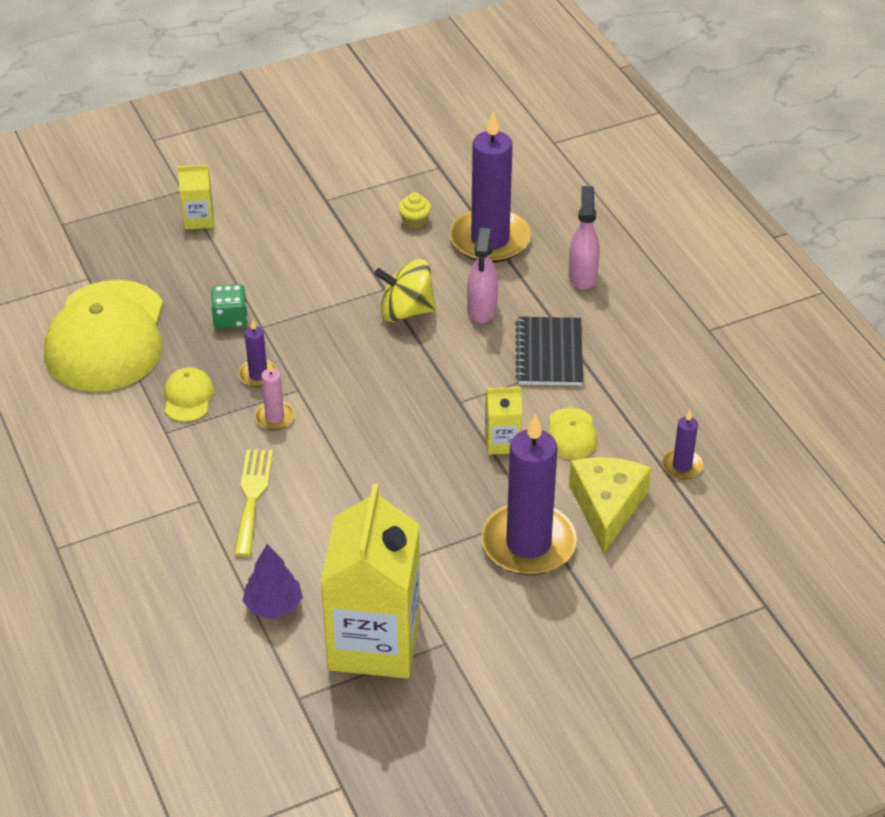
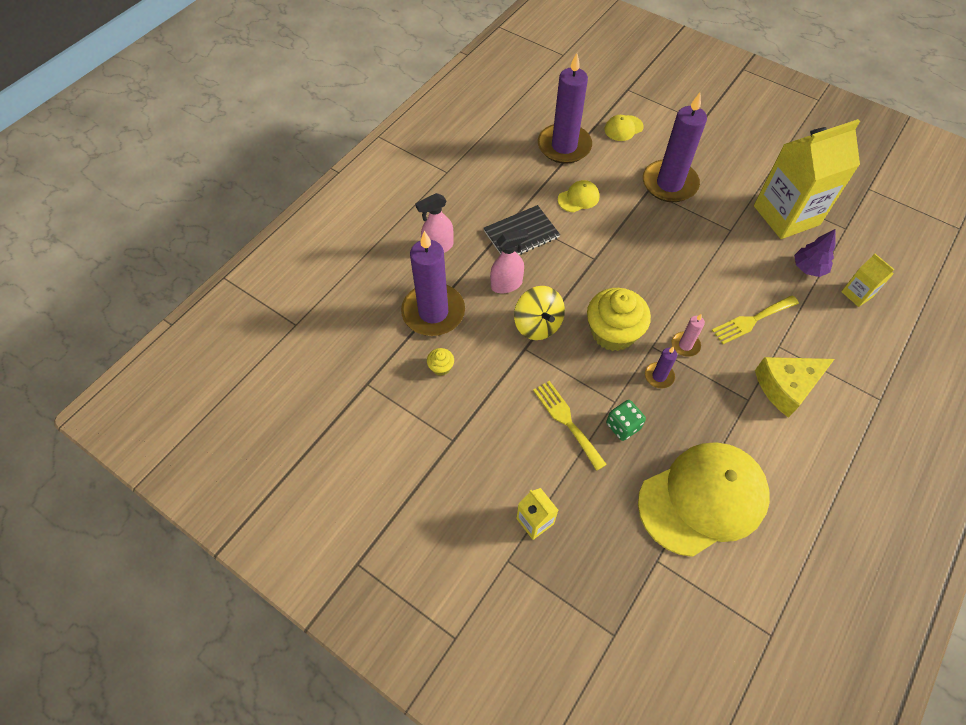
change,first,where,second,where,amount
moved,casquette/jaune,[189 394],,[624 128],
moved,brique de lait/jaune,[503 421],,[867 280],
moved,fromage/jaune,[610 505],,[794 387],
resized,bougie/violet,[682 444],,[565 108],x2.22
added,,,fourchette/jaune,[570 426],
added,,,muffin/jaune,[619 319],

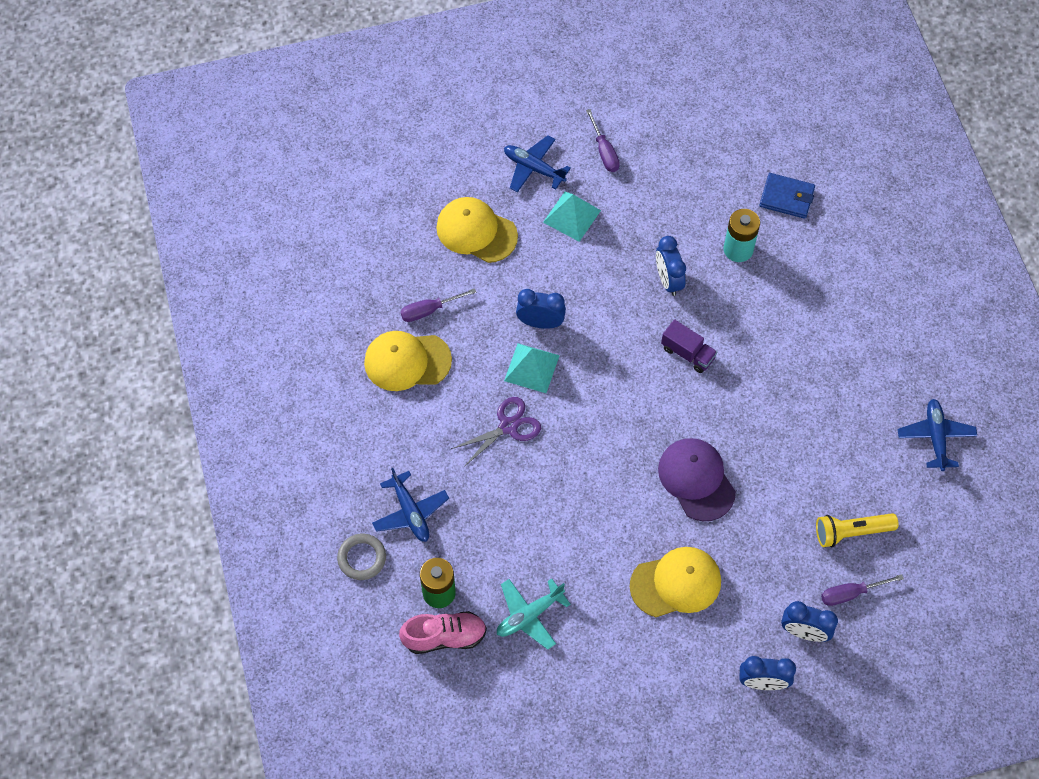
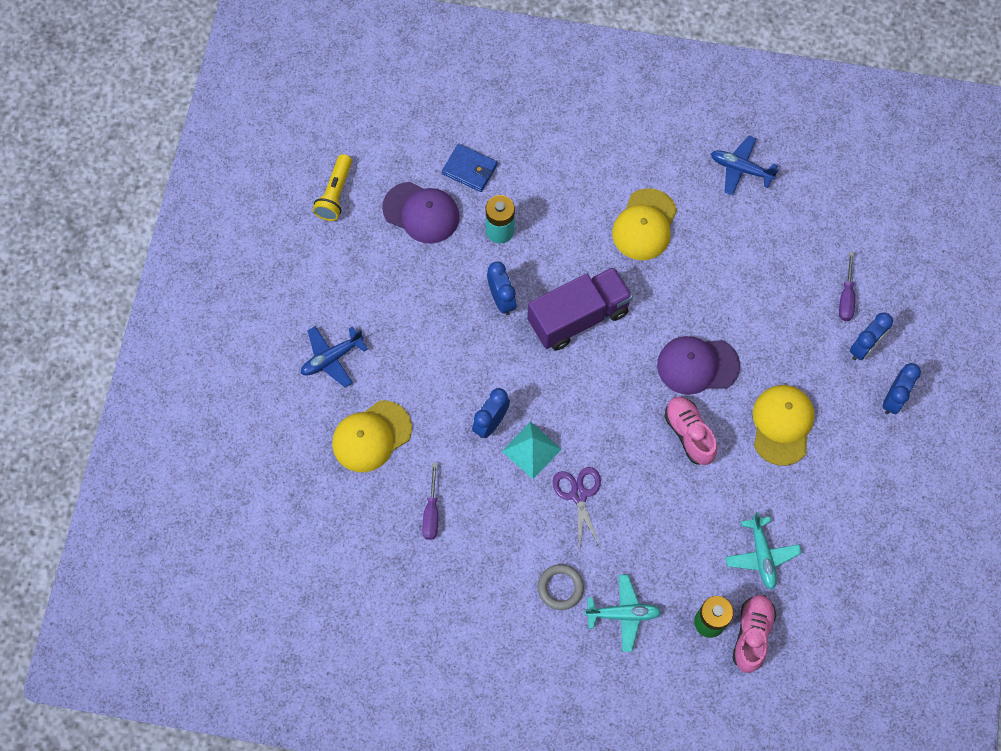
change,first,where,second,where,amount
moved,anneau/gris,[361 557],,[561 587],
moved,casquette/jaune,[408 361],,[644 224],
recoloured,avion/bleu,[410 505],avion/turquoise,[622 613],
removed,pyramide/turquoise,[572 217],,,
removed,tournevis/violet,[603 140],,,
turned,réveil/bleu,[671 266],,[502 288],120 degrees counterclockwise
resized,camion/violet,[689 346],,[580 309],x1.97
turned,portefeuille/bleu,[787 196],,[470 168],75 degrees clockwise
moved,lampe de poche/jaune,[857 530],,[332 187],
added,,,casquette/violet,[421 213],
added,,,chaussure/rose,[690 431],

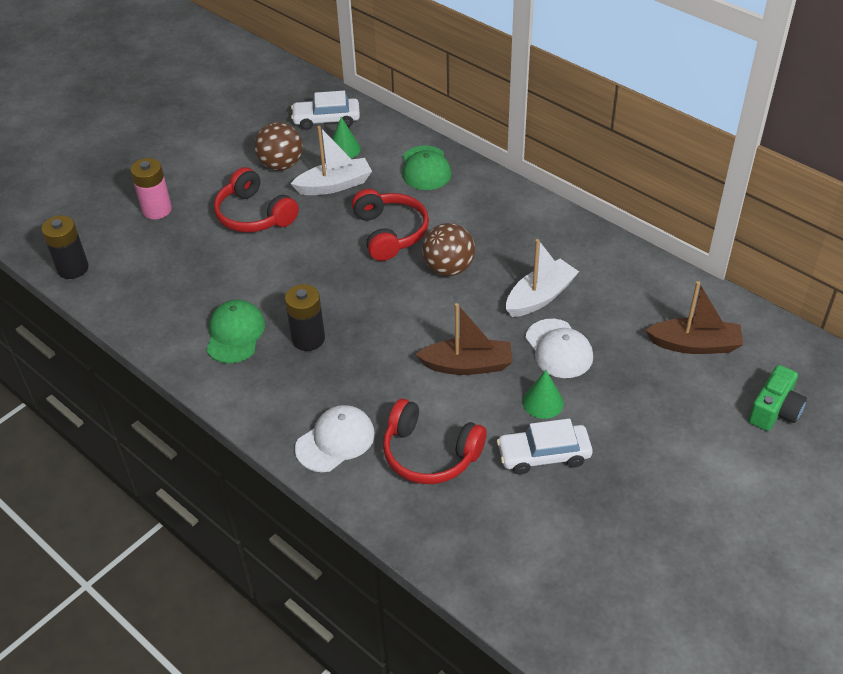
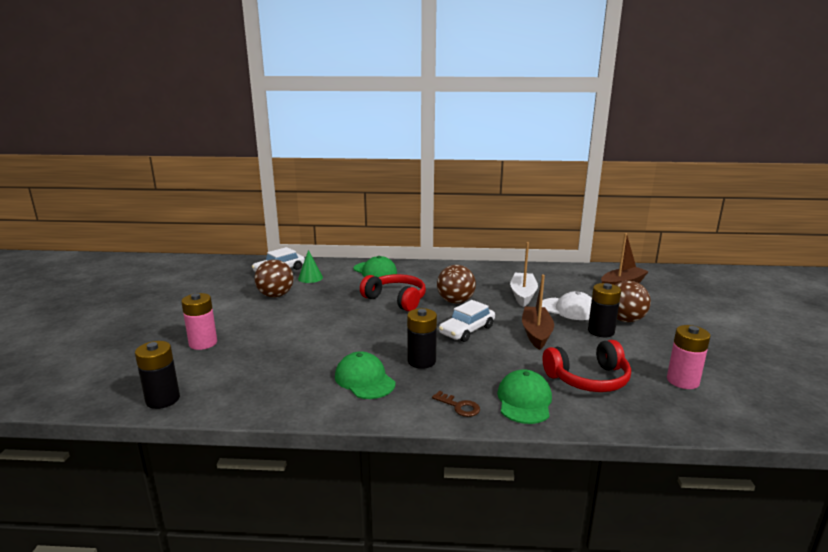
change,first,where,second,where,amount
removed,casque audio/rouge,[256 199],,,
removed,bateau/blanc,[331 160],,,
recoloured,casquette/blanc,[335 438],casquette/vert,[524 396],
turned,bateau/marron,[463 339],,[538 312],45 degrees counterclockwise
moved,voiture/blanc,[545 447],,[467 321],
replaced,cône/vert,[543 394],pile/noir,[604 310],
removed,appareil photo/vert,[777 398],,,
added,,,clé/marron,[456 404],
added,,,balle/marron,[633 301],
added,,,pile/rose,[689 357],

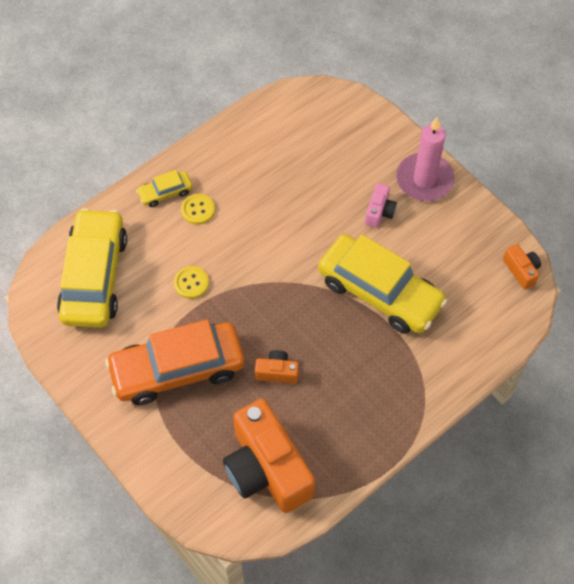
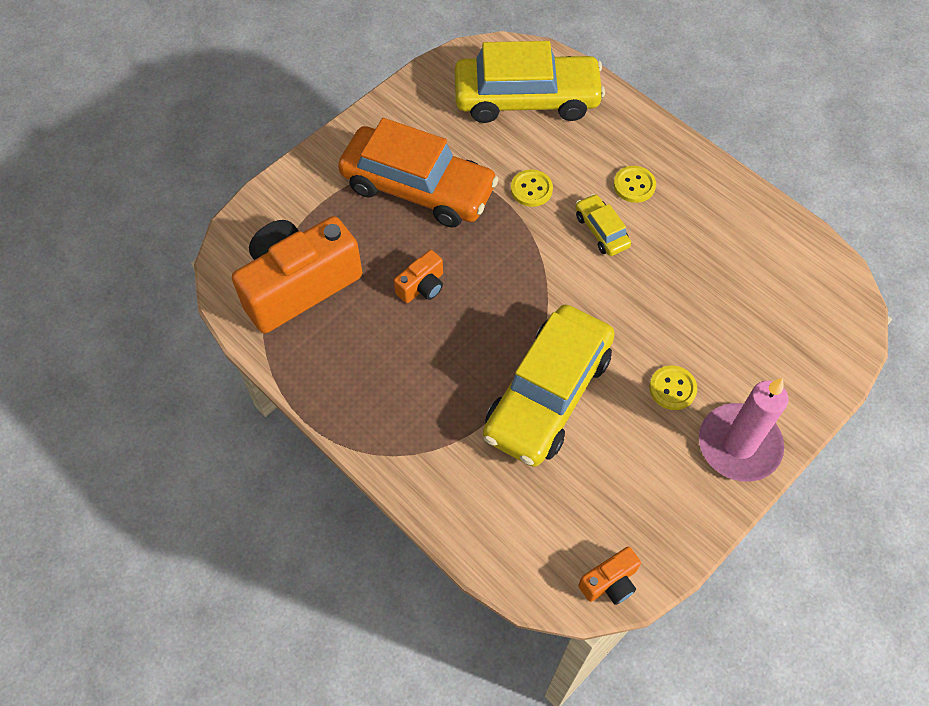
change,first,where,second,where,amount
turned,voiture/orange,[175 362],,[418 172],135 degrees clockwise
moved,voiture/jaune,[164 188],,[603 225],
turned,appareil photo/orange,[277 367],,[418 276],45 degrees clockwise
replaced,appareil photo/rose,[381 205],bouton/jaune,[673 387],

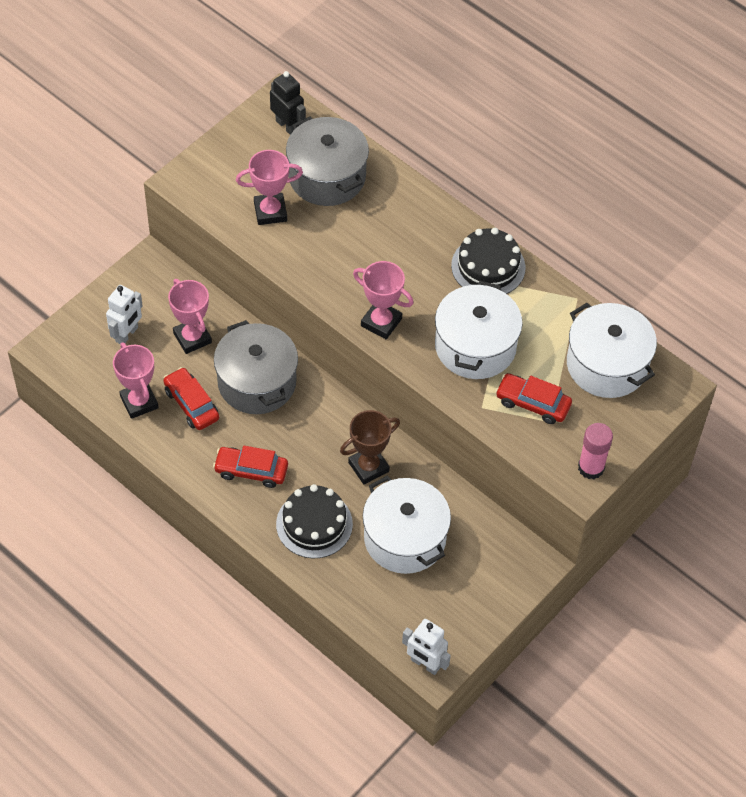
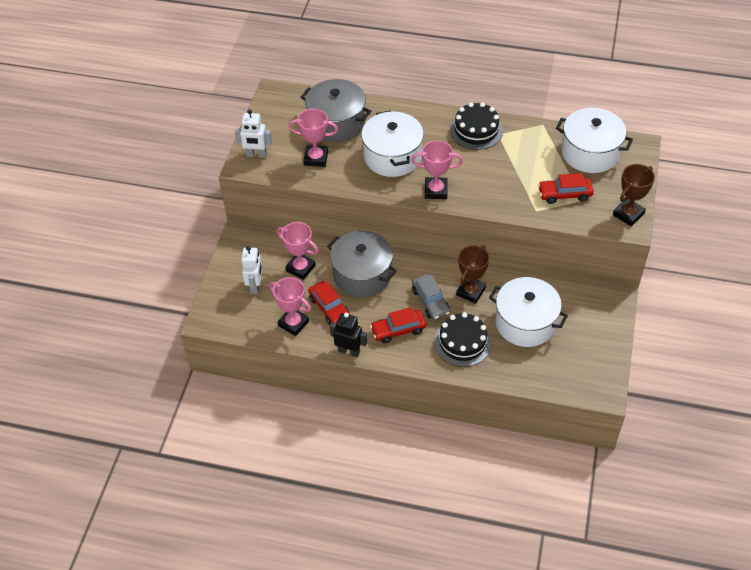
change,first,where,second,where,amount
turned,voiture/rouge,[191 398],,[329 303],150 degrees counterclockwise
turned,trophée/rose,[269 187],,[313 138],45 degrees clockwise
moved,robot/noir,[288 103],,[348 335],
moved,robot/blanc,[426 647],,[253 133],
moved,marmite/blanc,[479 330],,[392 143],
replaced,bâton de colle/rose,[595 451],trophée/marron,[634 195],
added,,,voiture/gris,[431 297],

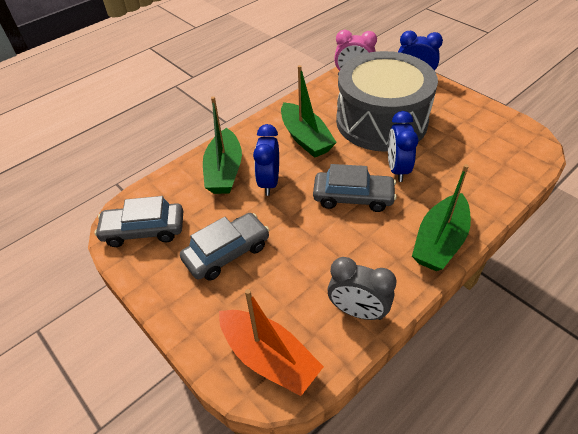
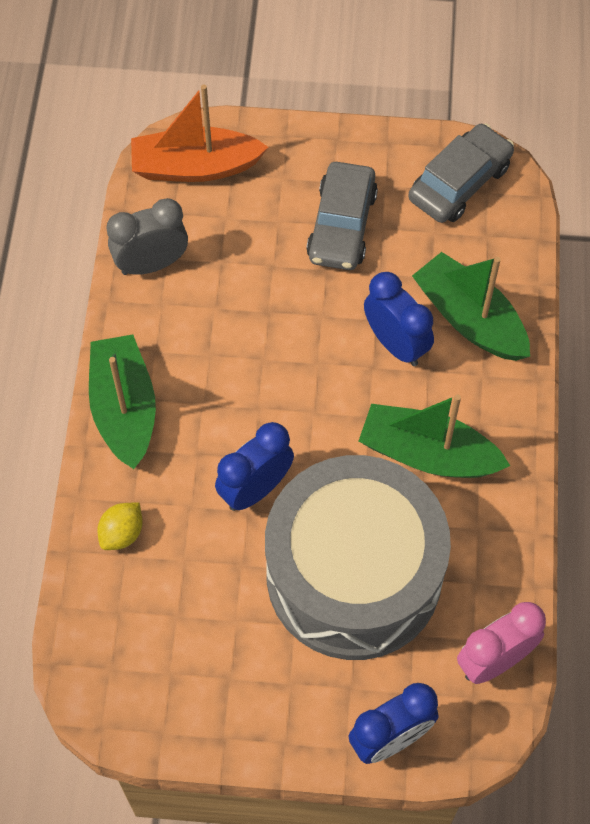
change,first,where,second,where,amount
removed,voiture/gris,[355 188],,,
turned,réveil/bleu,[403 146],,[254 466],90 degrees counterclockwise
added,,,citron/jaune,[120 526],

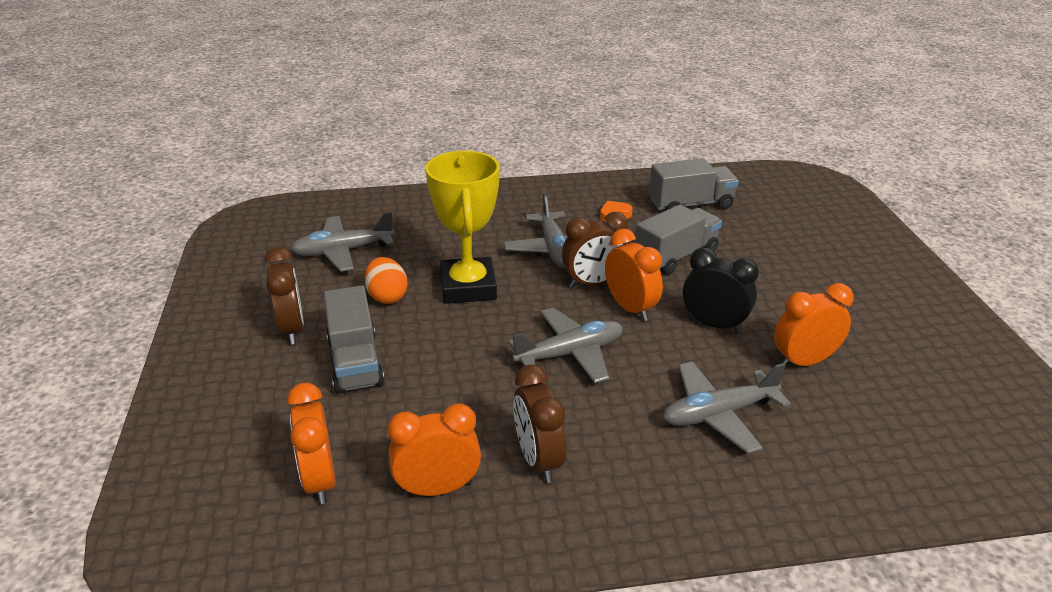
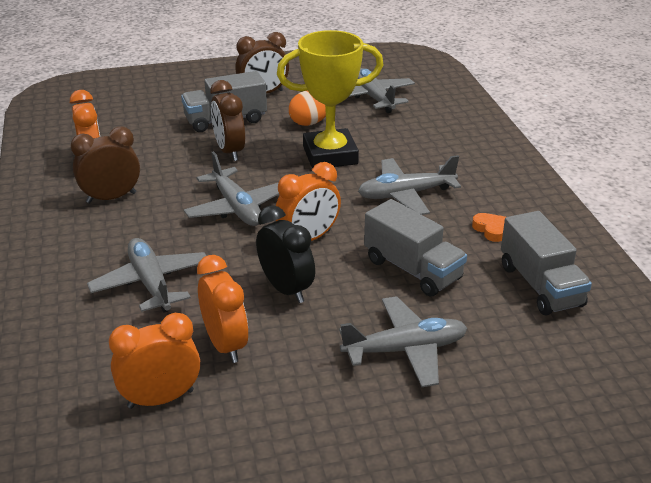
change,first,where,second,where,amount
moved,réveil/orange,[311 443],,[154 361],
moved,réveil/marron,[595 250],,[227 120],
turned,réveil/noir,[721 290],,[285 254],60 degrees counterclockwise
added,,,avion/gris,[403 341],

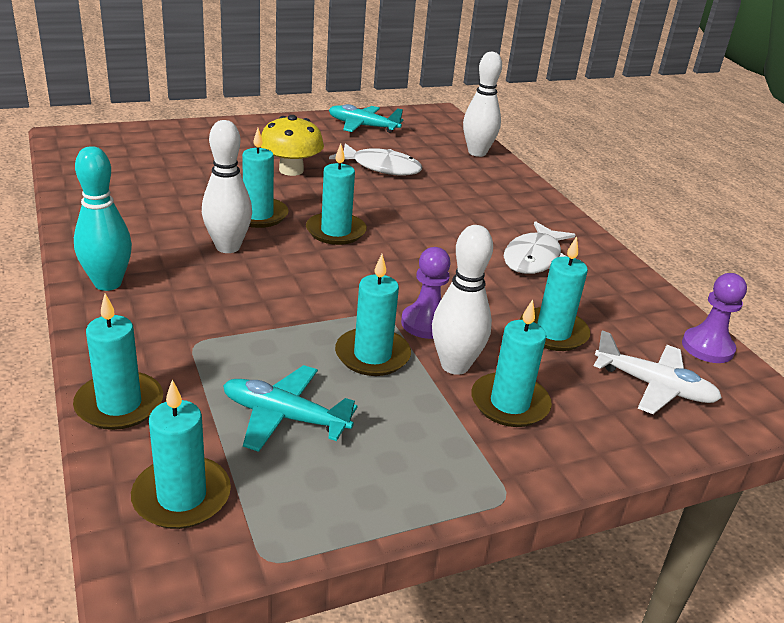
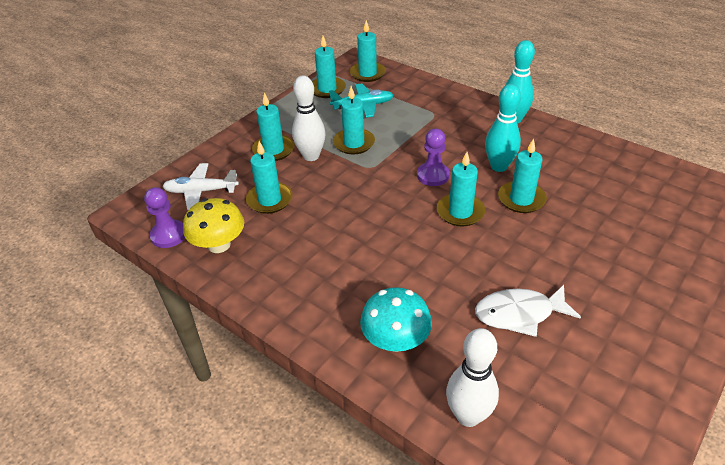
change,first,where,second,where,amount
moved,bougie/turquoise,[118 361],,[329 67],
recoloured,quille/blanc,[227 186],quille/turquoise,[503 128],
moved,champignon/jaune,[292 145],,[213 225],
removed,avion/turquoise,[366 118],,,
moved,pion/violet,[426 293],,[433 157],
removed,poisson/blanc,[539 247],,,
added,,,champignon/turquoise,[396 319],

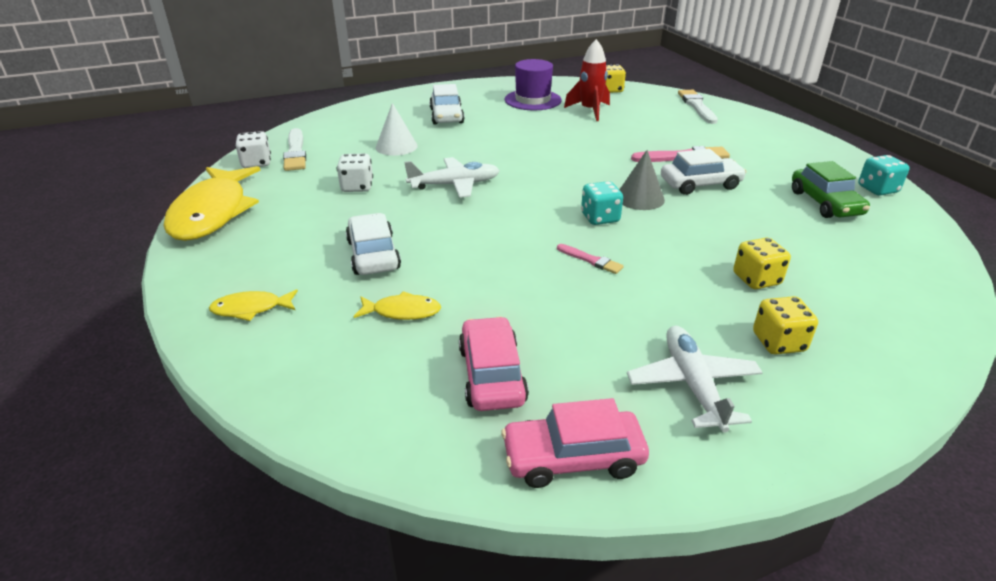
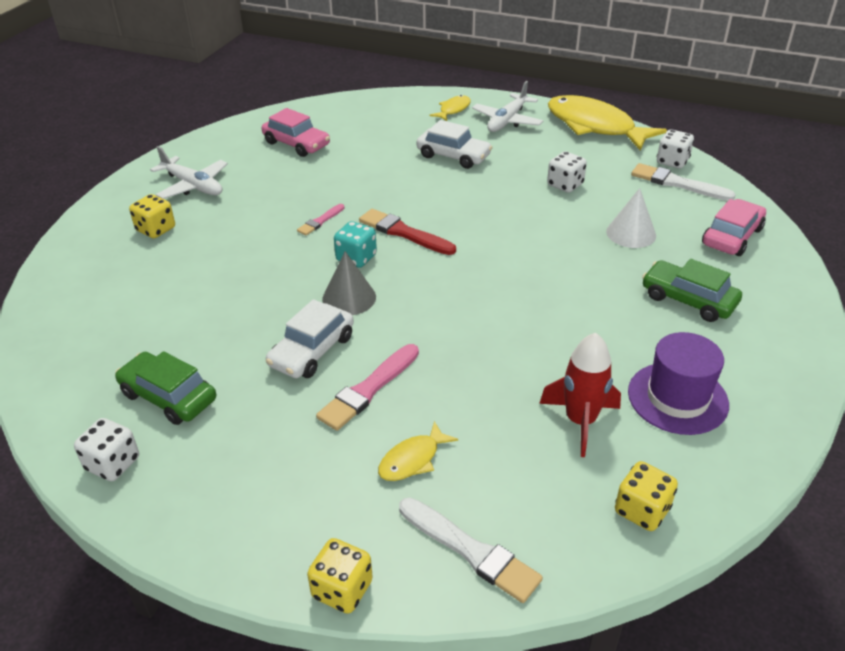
change,first,where,second,where,amount
moved,poisson/jaune,[397 305],,[418 451],
moved,avion/blanc,[452 177],,[508 106],
recoloured,voiture/blanc,[447 104],voiture/vert,[692 290],
moved,voiture/rose,[575 443],,[734 227],
turned,pinceau/rose,[590 259],,[320 220],45 degrees counterclockwise
moved,dé/jaune,[762 263],,[340 576],
recoloured,dé/turquoise,[884 175],dé/blanc,[106 449],
added,,,pinceau/rouge,[407 232],

